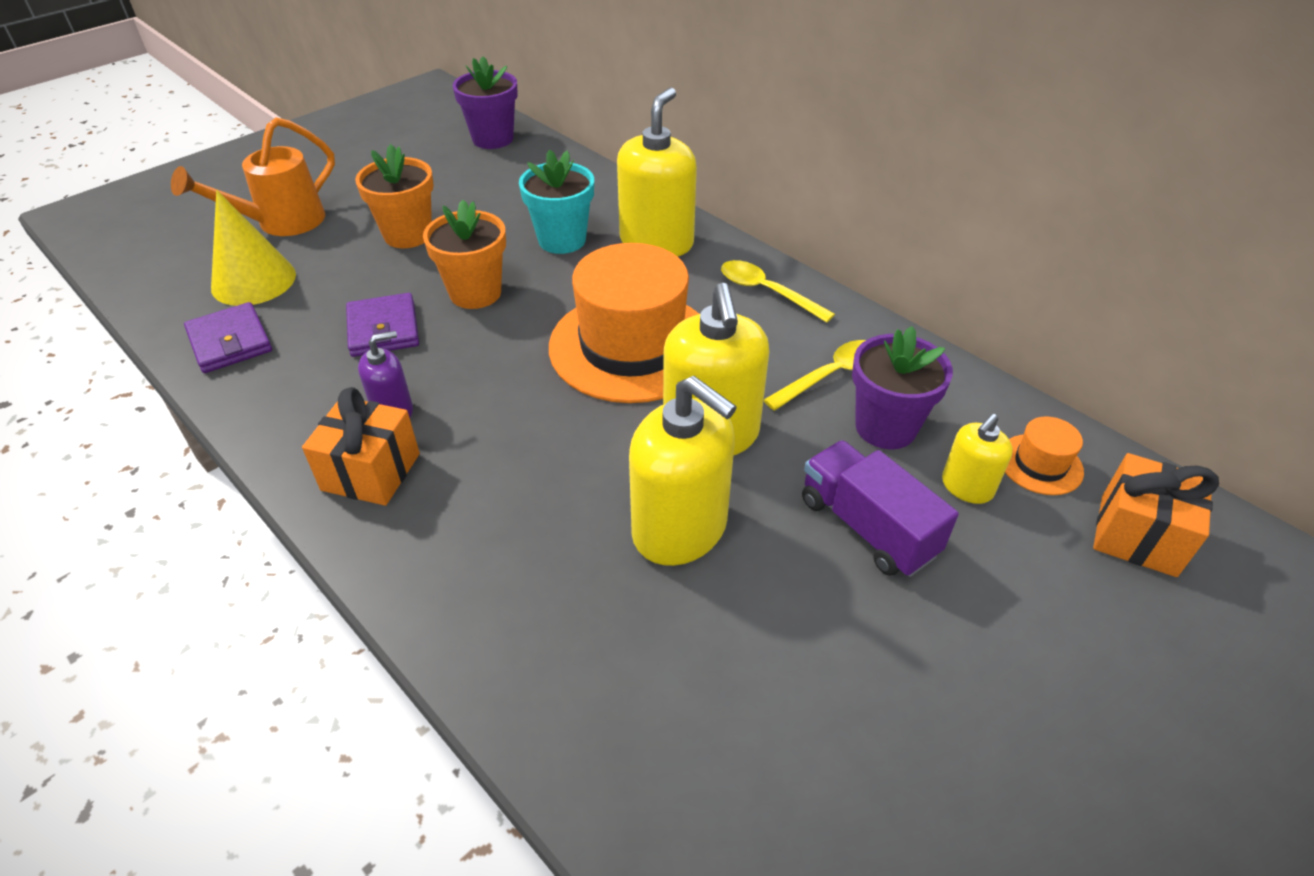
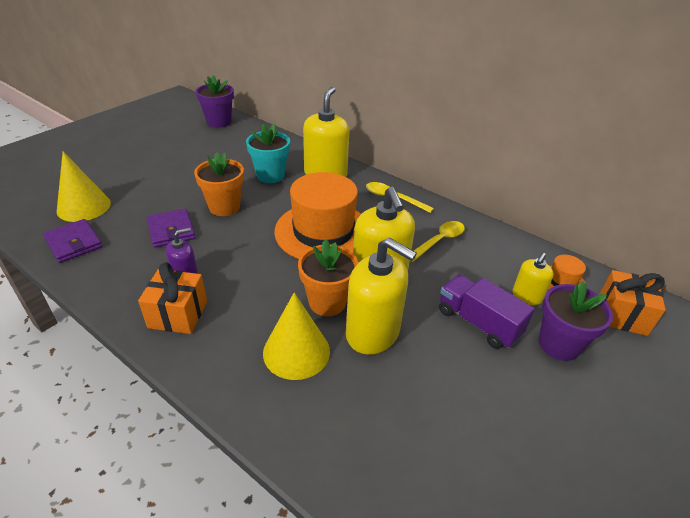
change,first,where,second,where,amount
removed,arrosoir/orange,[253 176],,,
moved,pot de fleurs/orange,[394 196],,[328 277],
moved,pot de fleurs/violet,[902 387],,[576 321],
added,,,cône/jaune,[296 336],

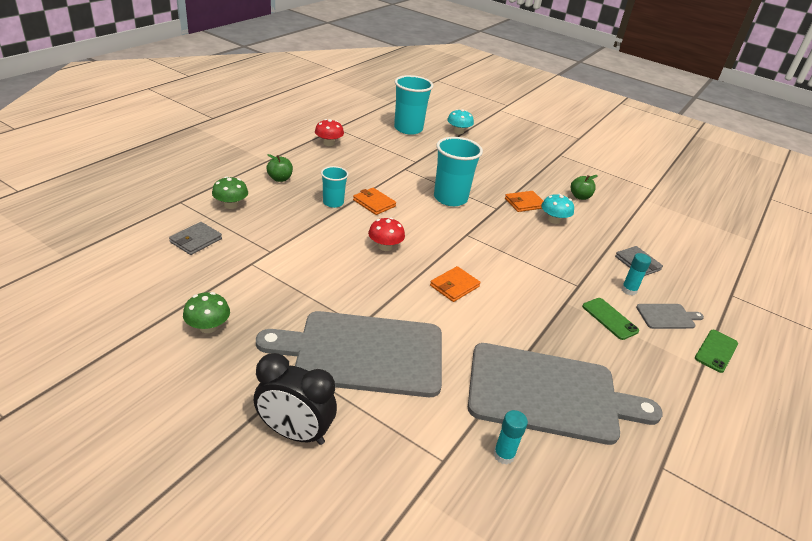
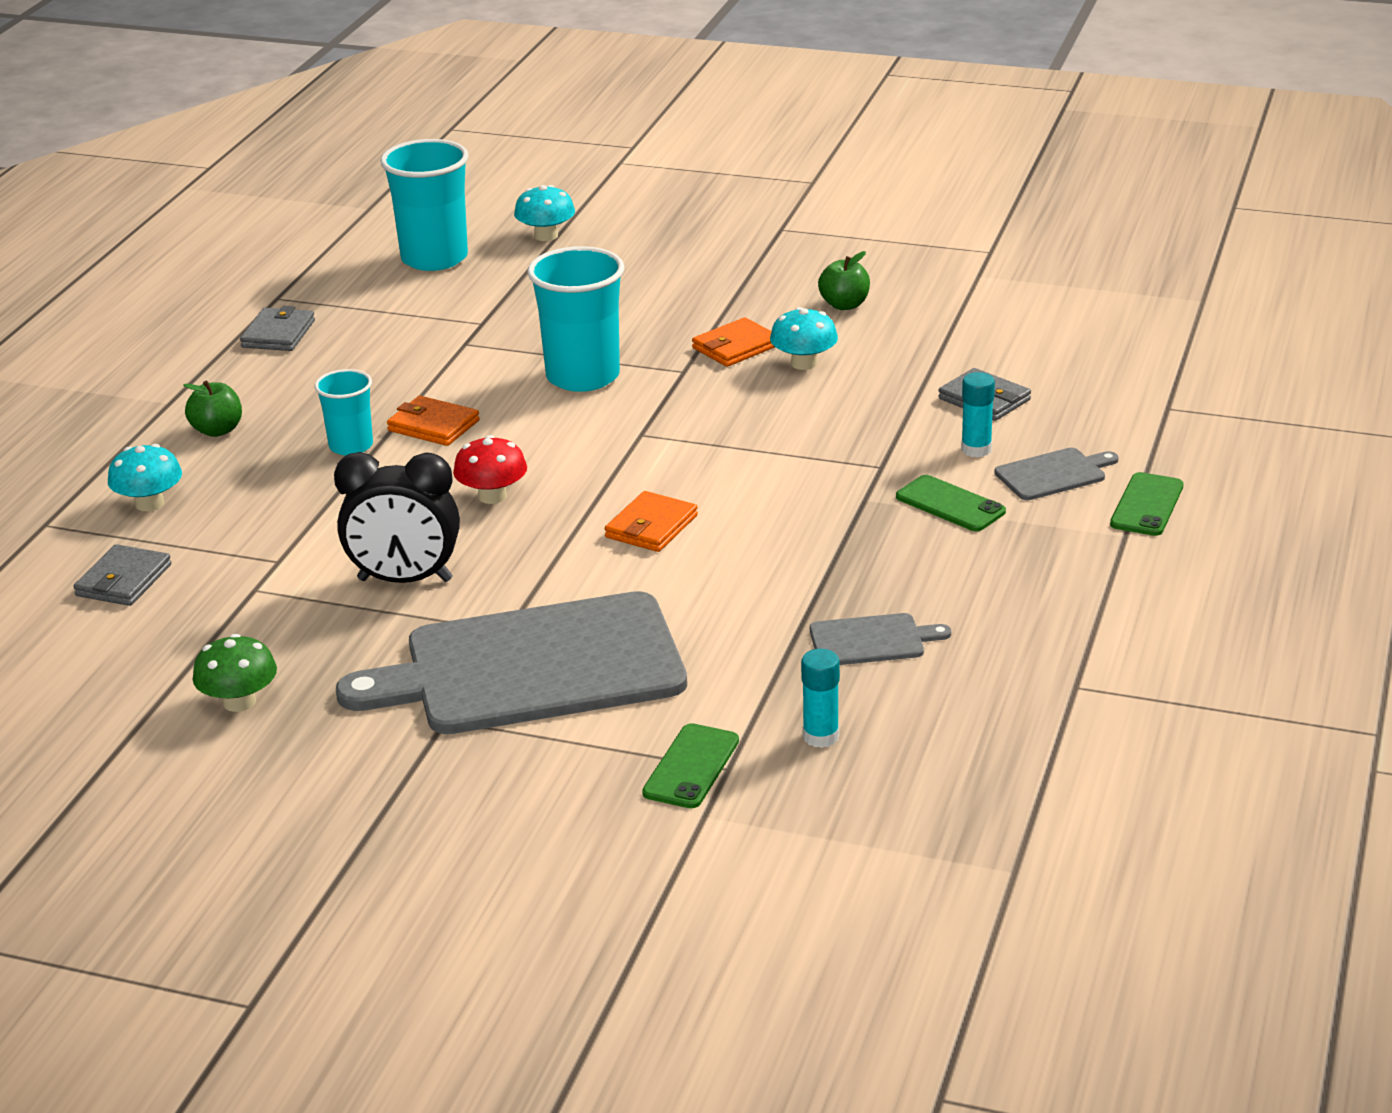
change,first,where,second,where,amount
recoloured,champignon/vert,[230 192],champignon/turquoise,[145 477],
moved,réveil/noir,[295 399],,[397 517],
replaced,champignon/rouge,[329 132],portefeuille/gris,[277 328],
resized,planche à découper/gris,[565 394],,[880 639],x0.41
added,,,téléphone/vert,[690 765],

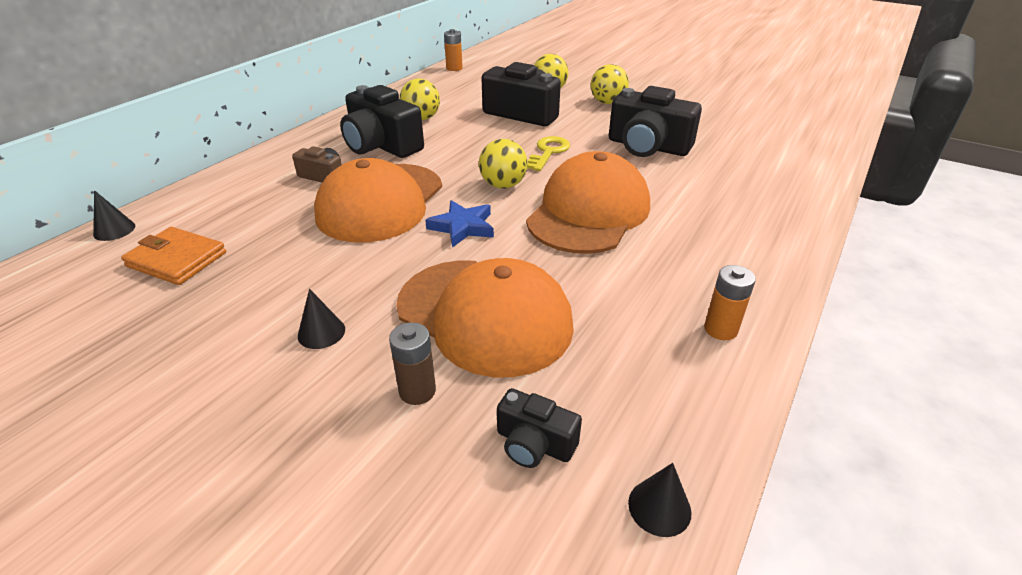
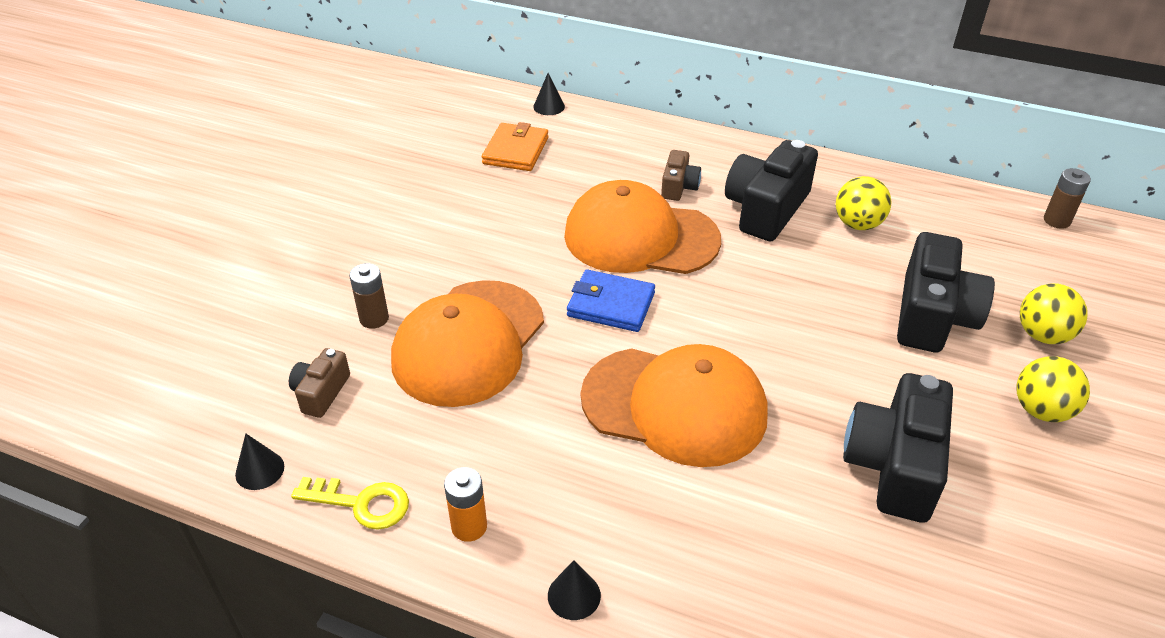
change,first,where,second,where,amount
moved,cône/noir,[321 319],,[574 590],
replaced,étoile/bleu,[459 224],portefeuille/bleu,[611 300],
recoloured,pile/orange,[453 50],pile/marron,[1067 198],
removed,balle/jaune,[503 164],,,
recoloured,appareil photo/noir,[539 428],appareil photo/marron,[319 383],
moved,clé/jaune,[548 153],,[350 503],

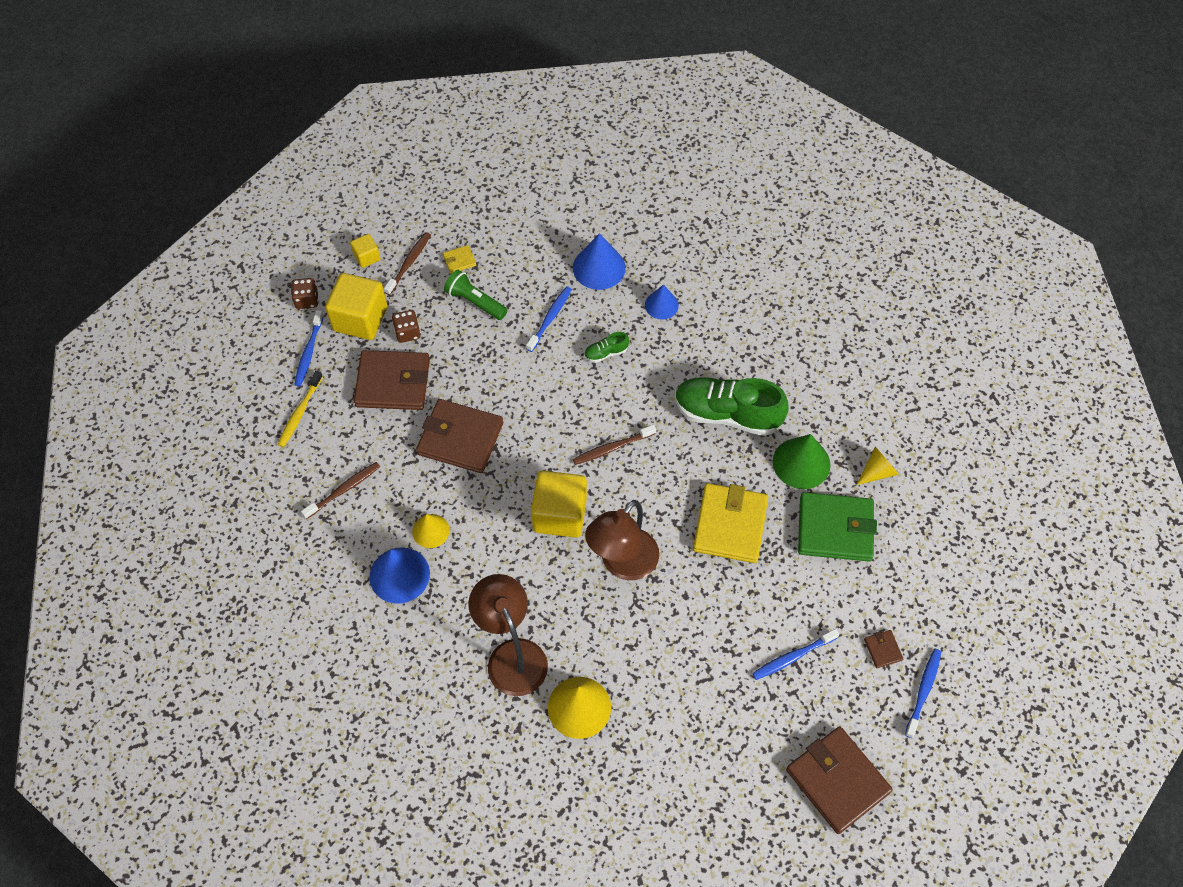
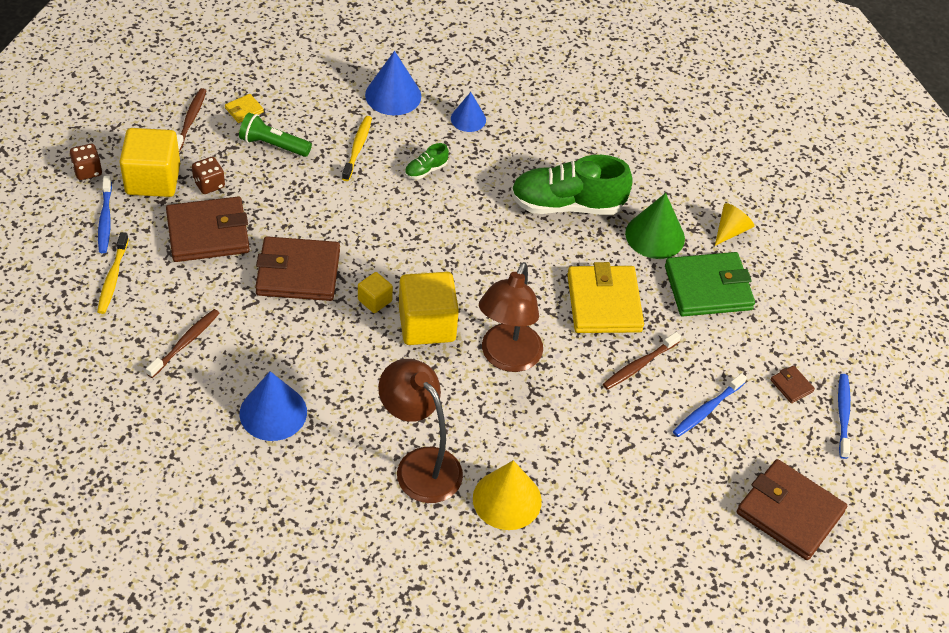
change,first,where,second,where,amount
moved,cube/jaune,[365 251],,[375 292],
removed,cône/jaune,[431 531],,,
recoloured,brosse à dents/bleu,[549 319],brosse à dents/jaune,[357 148],
moved,brosse à dents/marron,[614 445],,[642 361],

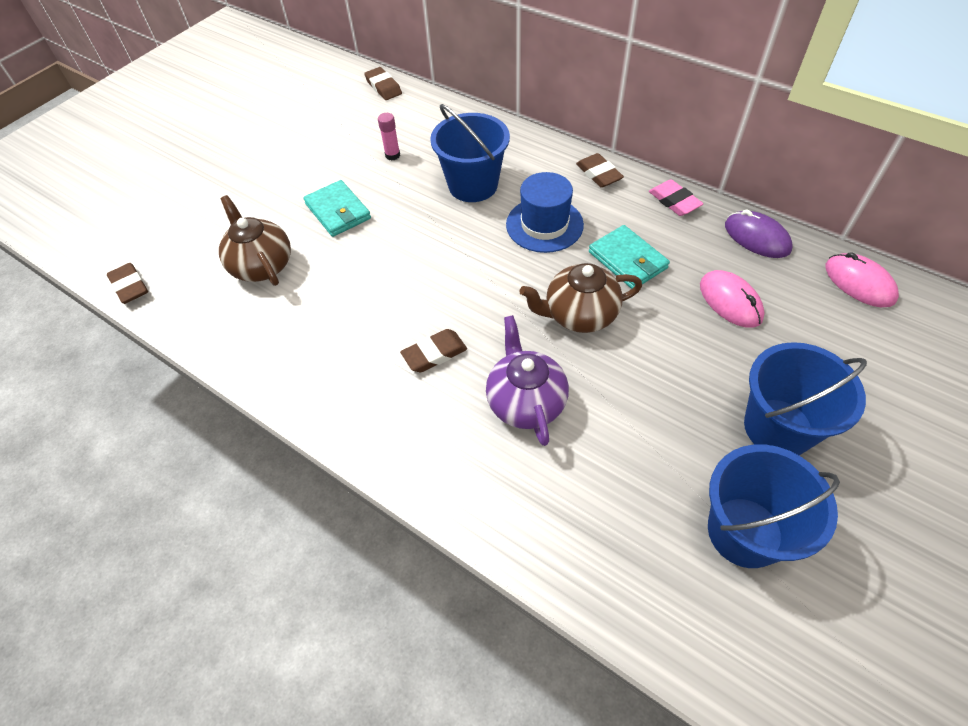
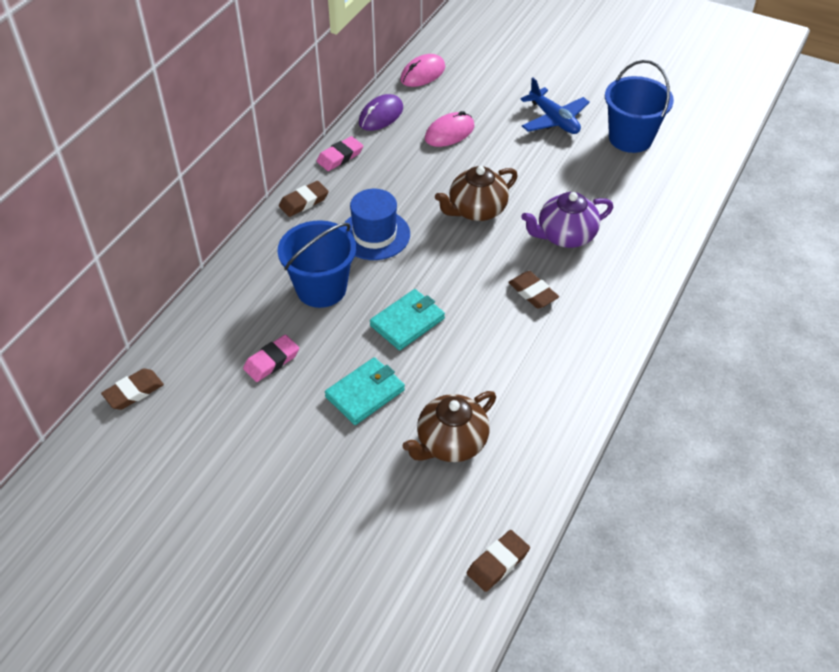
change,first,where,second,where,amount
replaced,bâton de colle/rose,[389 137],gomme/rose,[271 358],
turned,théière/marron,[580 298],,[476 193],75 degrees clockwise
moved,portefeuille/turquoise,[629 257],,[407 319],
replaced,seau/bleu,[805 398],avion/bleu,[555 106],

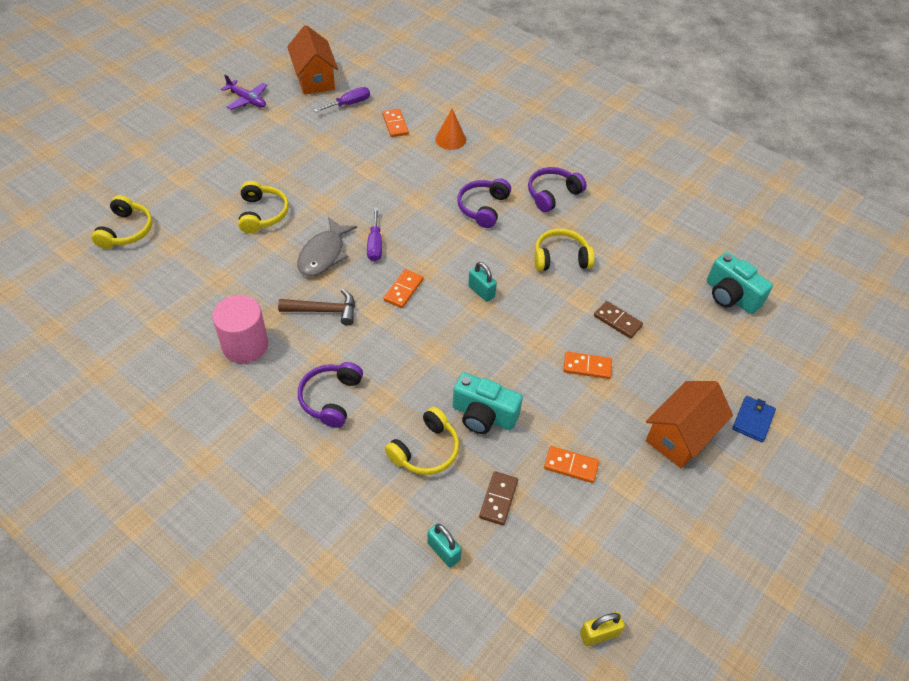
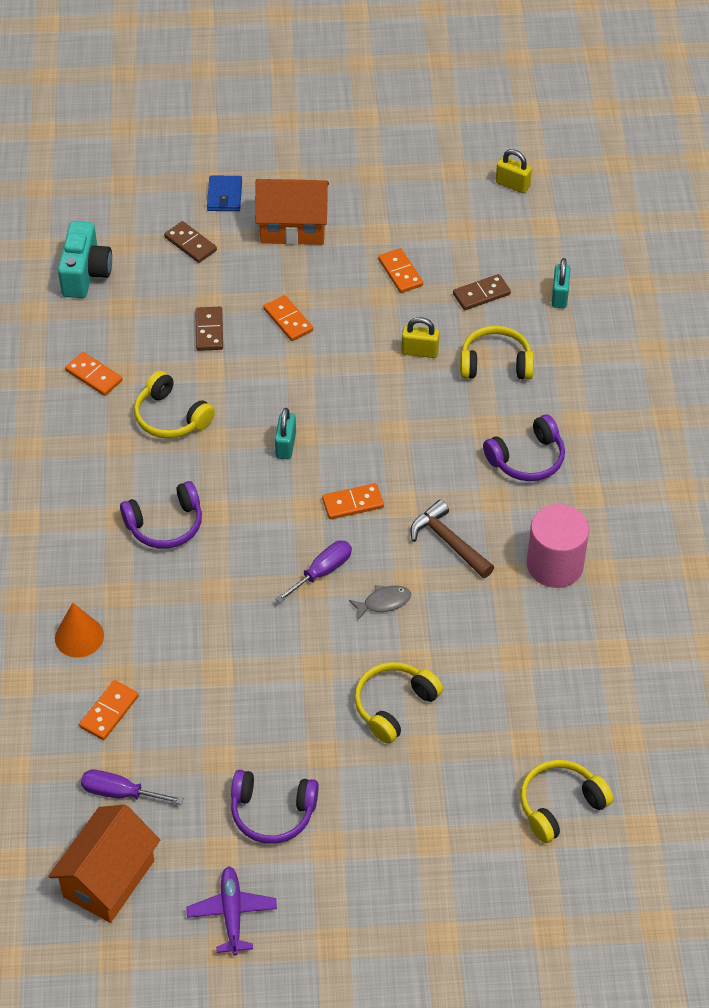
change,first,where,second,where,amount
resized,poisson/gris,[327 246],,[380 602],x0.55
replaced,appareil photo/turquoise,[488 403],cadenas/jaune,[420 337],
moved,casque audio/violet,[557 189],,[275 807],
turned,portefeuille/bleu,[754 419],,[224 193],75 degrees counterclockwise
added,,,domino/orange,[93 374],
added,,,domino/marron,[190 242],

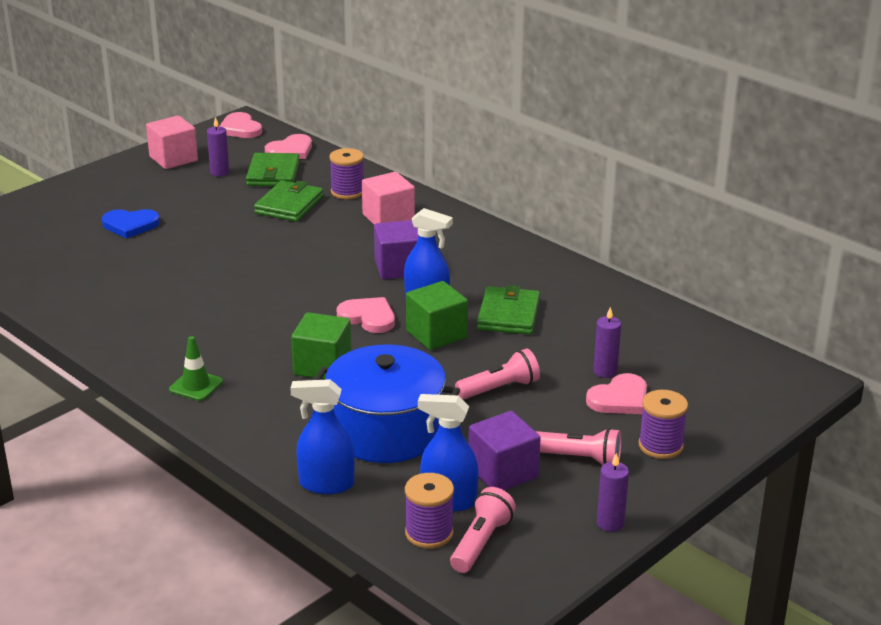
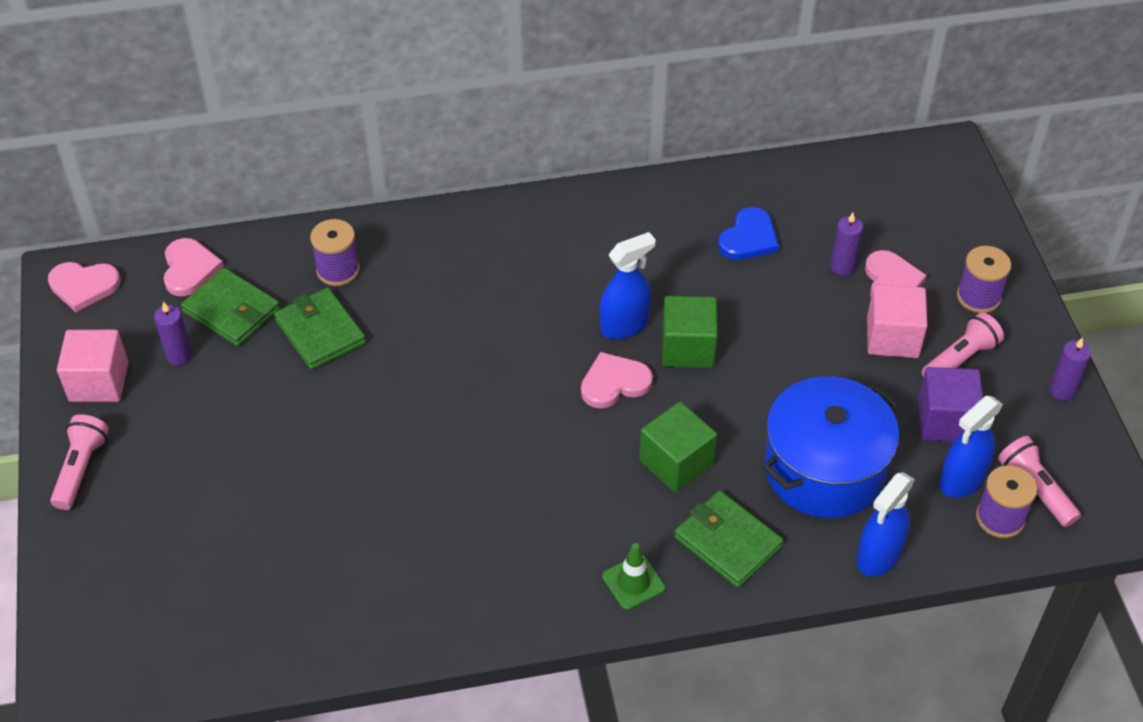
change,first,where,second,where,amount
moved,cœur/bleu,[131 224],,[748 233],
moved,cube/rose,[388 198],,[897 321],
removed,cube/violet,[396 249],,,
moved,lampe de poche/rose,[497 373],,[79 462],
moved,portefeuille/vert,[508 310],,[728 539],

